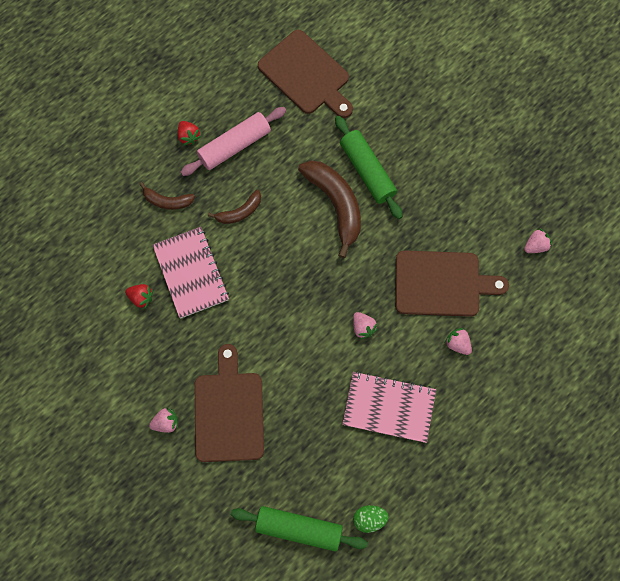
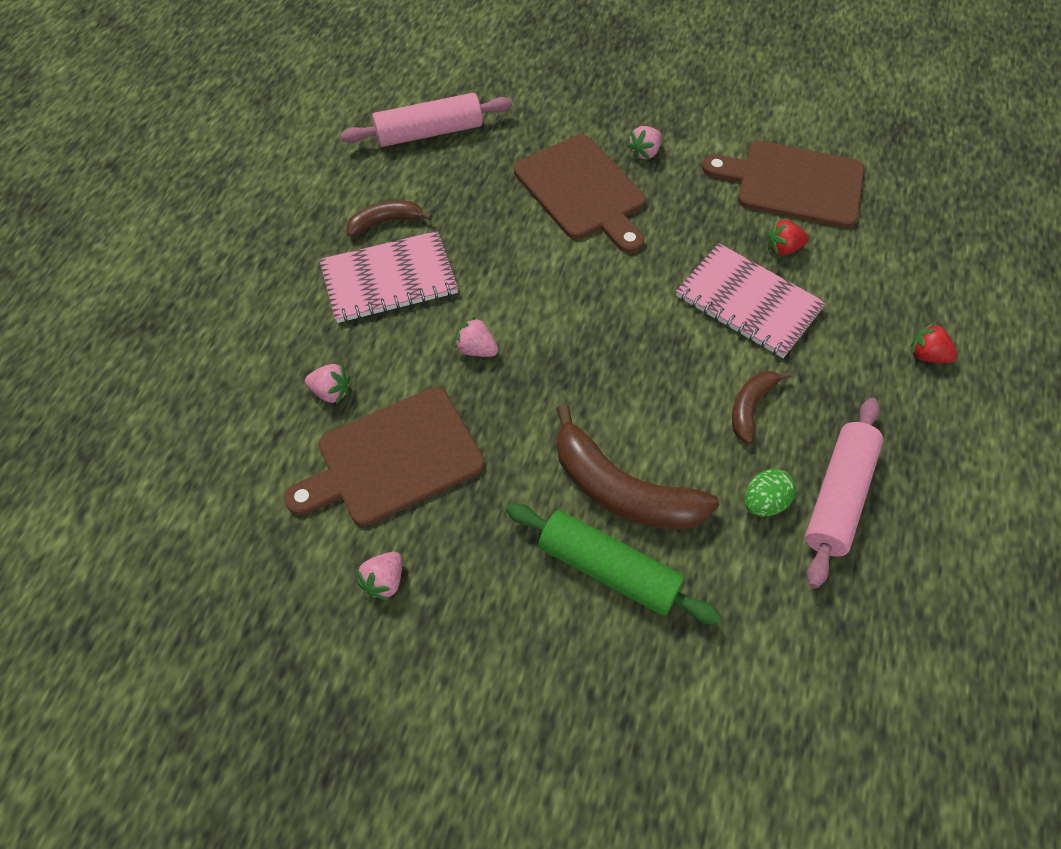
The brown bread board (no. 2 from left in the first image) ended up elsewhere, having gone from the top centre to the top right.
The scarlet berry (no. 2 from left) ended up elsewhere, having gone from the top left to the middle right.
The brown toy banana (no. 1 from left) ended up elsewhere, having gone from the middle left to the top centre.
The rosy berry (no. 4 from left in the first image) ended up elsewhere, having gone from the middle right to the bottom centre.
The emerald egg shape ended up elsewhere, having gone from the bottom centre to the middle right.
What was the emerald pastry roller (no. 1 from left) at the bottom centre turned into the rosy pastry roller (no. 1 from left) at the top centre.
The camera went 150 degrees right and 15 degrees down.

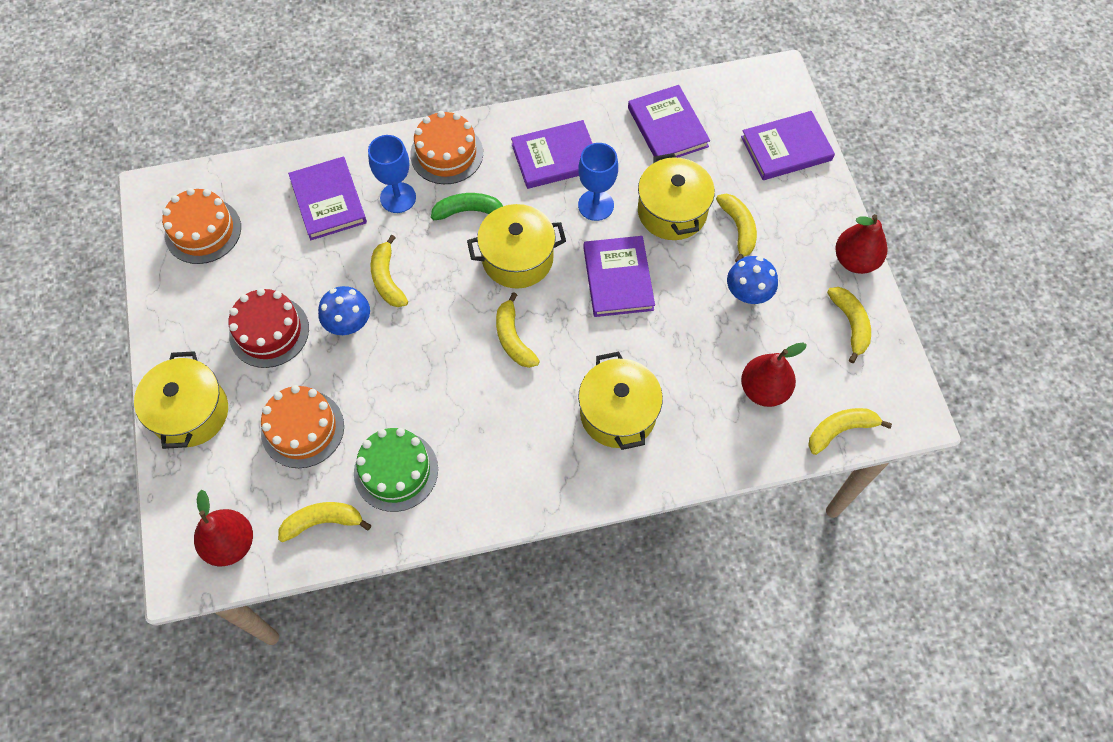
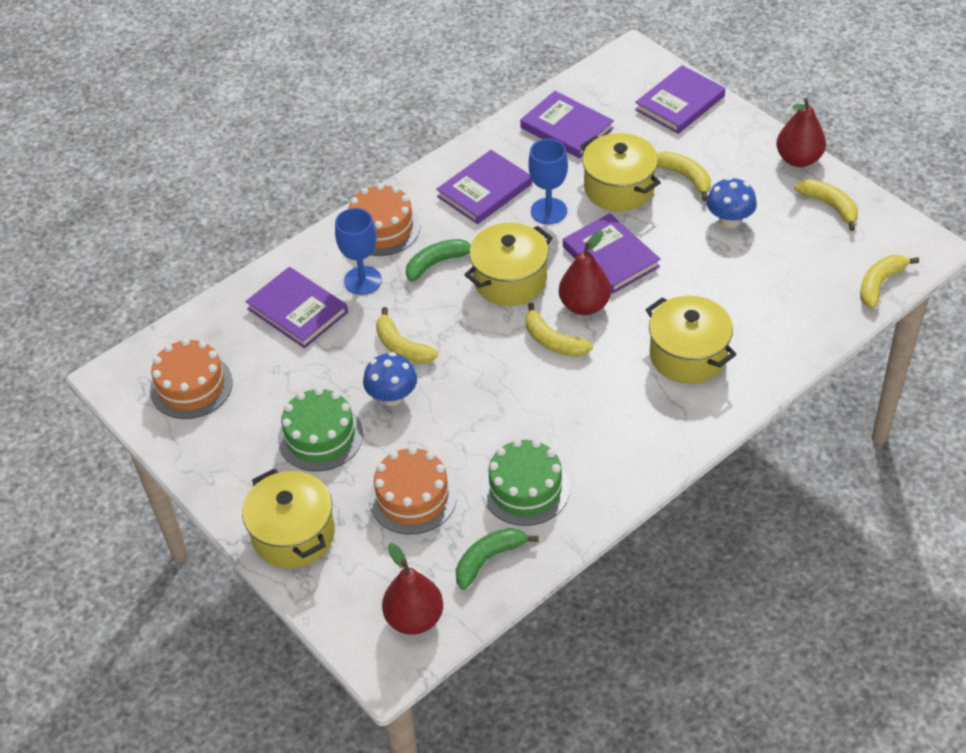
What was the scarlet gateau at the middle left turned into the emerald gateau (no. 1 from left) at the middle left.
The scarlet pear fruit (no. 2 from left) ended up elsewhere, having gone from the middle right to the centre.
What was the bright yellow toy banana (no. 1 from left) at the bottom left turned into the emerald toy banana (no. 2 from left) at the bottom centre.
The camera went 25 degrees left and 15 degrees down.

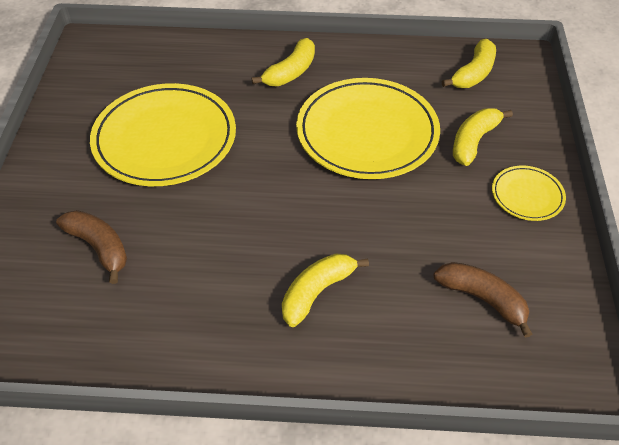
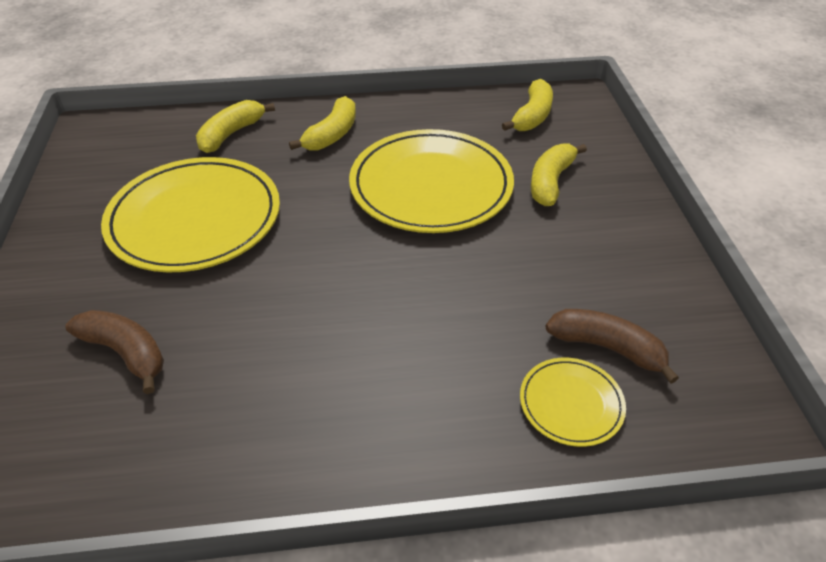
The bright yellow dinner plate (no. 3 from left) ended up elsewhere, having gone from the middle right to the bottom right.
The bright yellow toy banana (no. 2 from left in the first image) ended up elsewhere, having gone from the centre to the top left.
The camera went 10 degrees left and 5 degrees down.

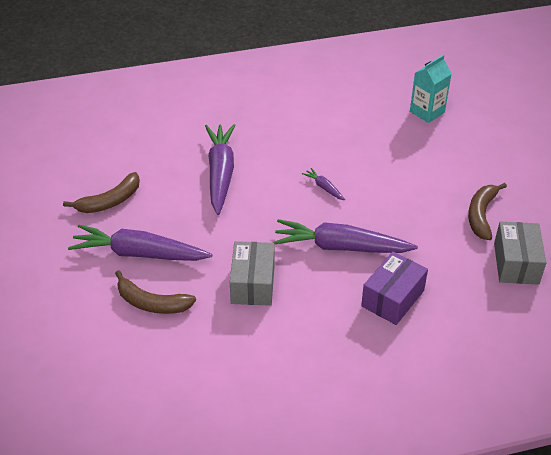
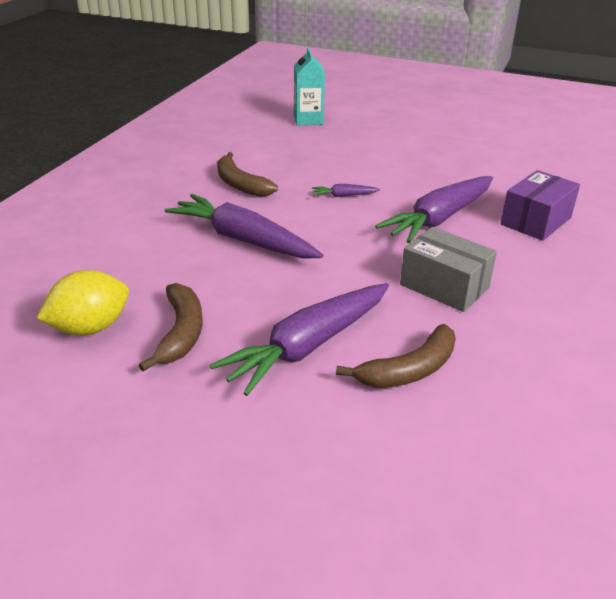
The brown toy banana (no. 3 from left in the first image) ended up elsewhere, having gone from the middle right to the top centre.
The second view lost the ash-grey package (no. 2 from left) at the middle right.
The royal purple package at the middle right ended up facing another way, 60 degrees clockwise from before.
The second view gained the bright yellow toy lemon at the middle left.
The camera went 55 degrees left and 10 degrees down.

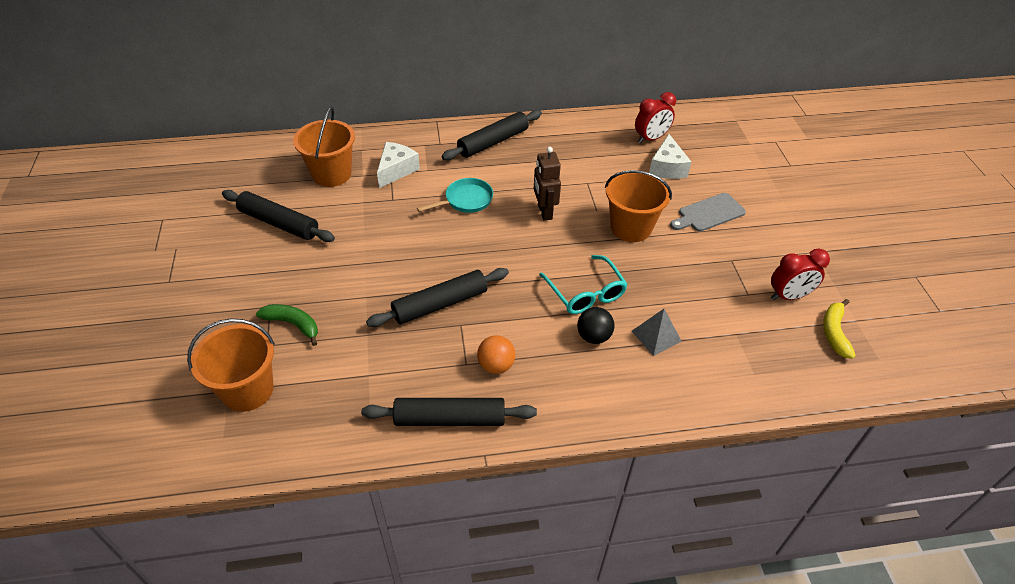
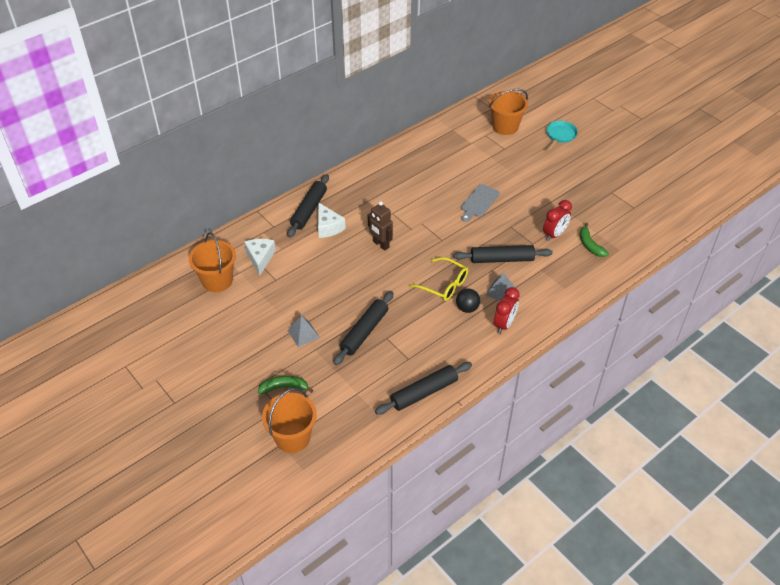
The scarlet bedside clock (no. 1 from left) ended up elsewhere, having gone from the top centre to the centre.
The pure white cheese wedge (no. 2 from left) ended up elsewhere, having gone from the top centre to the centre.
The orange-coloured pail (no. 3 from left) ended up elsewhere, having gone from the centre to the top centre.
The turquoise pan ended up elsewhere, having gone from the centre to the top right.
The ebony pastry roller (no. 1 from left in the first image) ended up elsewhere, having gone from the middle left to the centre.
What was the turquoise glasses at the centre turned into the bright yellow glasses at the centre.
What was the bright yellow toy banana at the middle right turned into the emerald toy banana (no. 2 from left) at the middle right.
The second view lost the orange-coloured ball at the centre.
The second view gained the ash-grey pyramid (no. 1 from left) at the centre.
The camera went 30 degrees left and 0 degrees up.

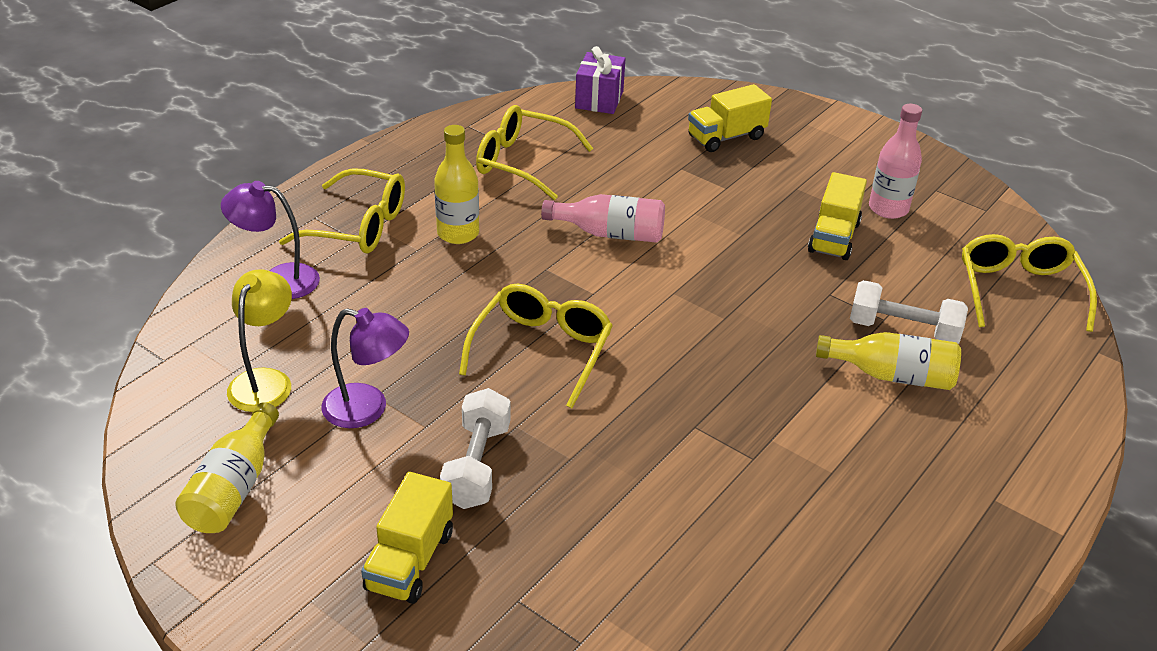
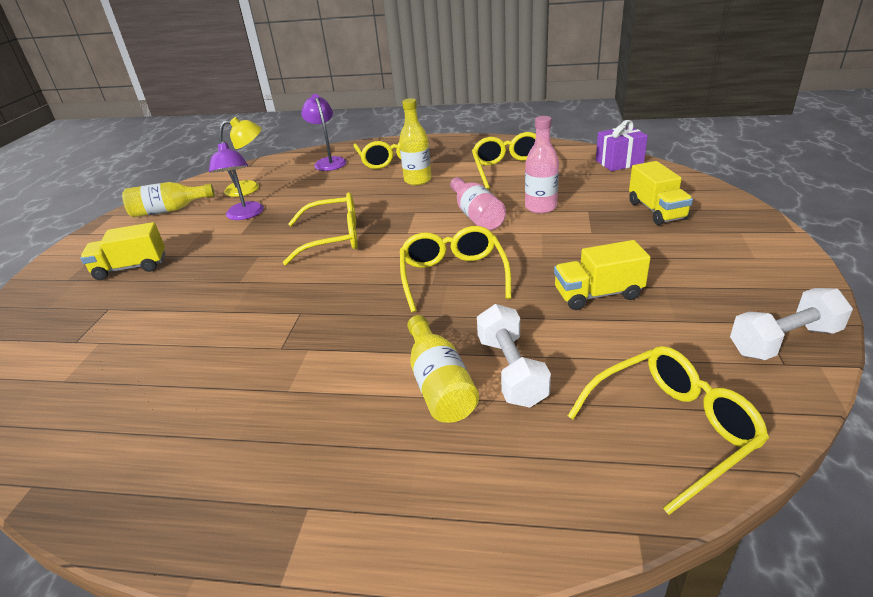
The bright yellow toy truck (no. 2 from left in the first image) at the top centre ended up facing another way, 135 degrees counterclockwise from before.
The rosy bottle (no. 2 from left) ended up elsewhere, having gone from the top right to the top centre.
The pure white free weight (no. 1 from left in the first image) ended up elsewhere, having gone from the bottom centre to the middle right.
The second view gained the bright yellow glasses (no. 3 from left) at the centre.
The camera went 65 degrees right and 5 degrees down.

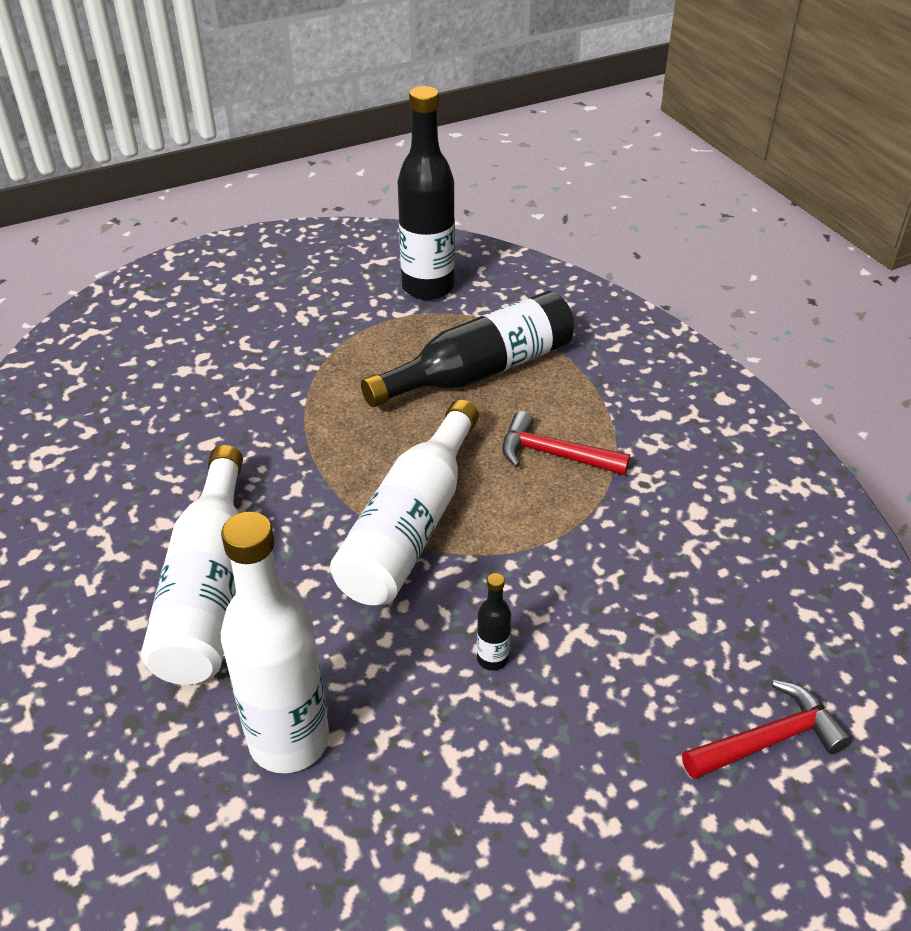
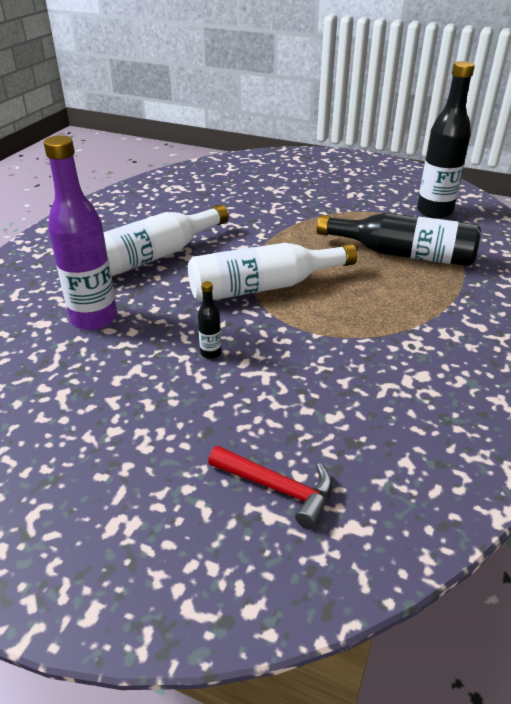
The second view lost the scarlet hammer (no. 1 from left) at the centre.
What was the pure white bottle (no. 2 from left) at the bottom left turned into the royal purple bottle at the top left.
The camera went 50 degrees right and 5 degrees down.

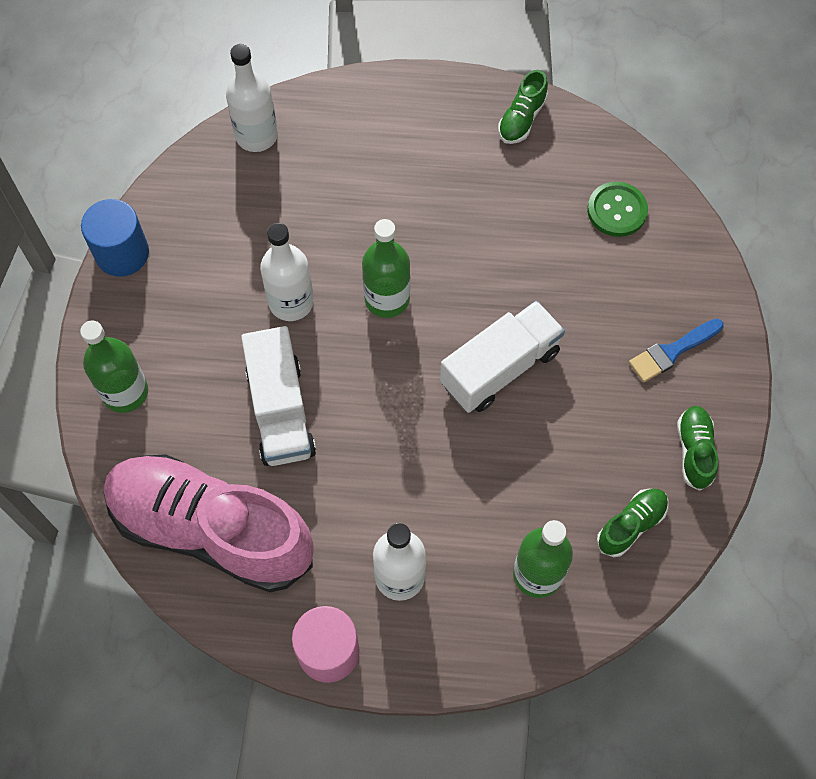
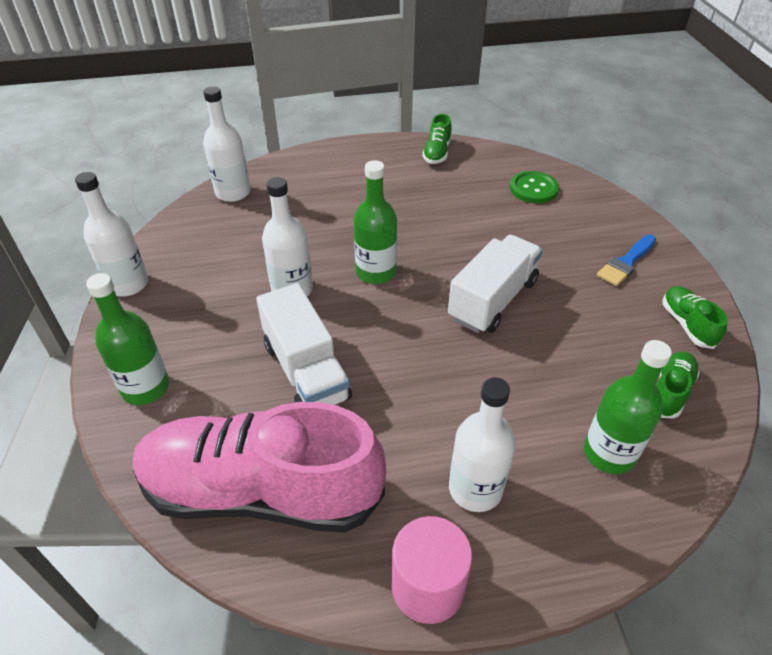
Where the cobalt cylinder stood at the top left, the pure white bottle (no. 1 from left) came to stand at the middle left.
The camera went 15 degrees left and 20 degrees down.

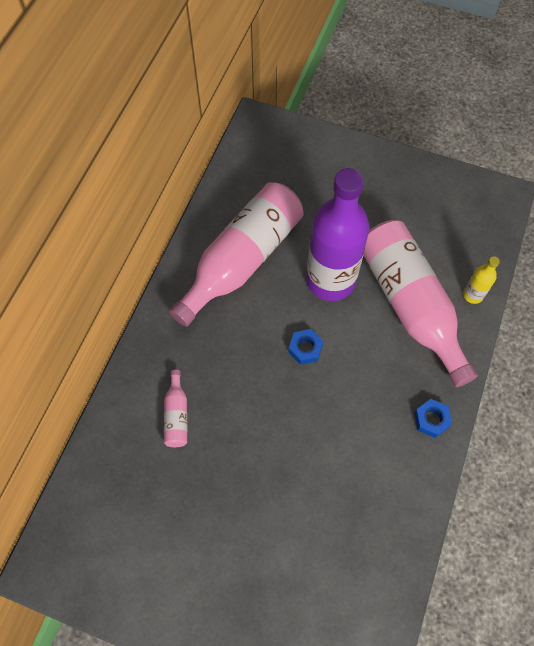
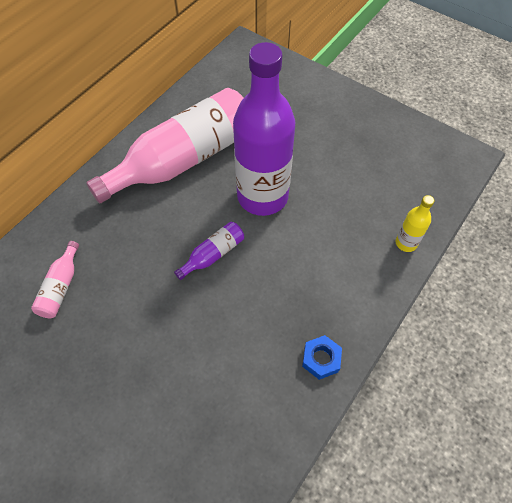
The second view lost the rosy bottle (no. 3 from left) at the middle right.
Where the cobalt nut (no. 1 from left) stood at the centre, the royal purple bottle (no. 1 from left) came to stand at the centre.
The camera went 15 degrees right and 5 degrees down.

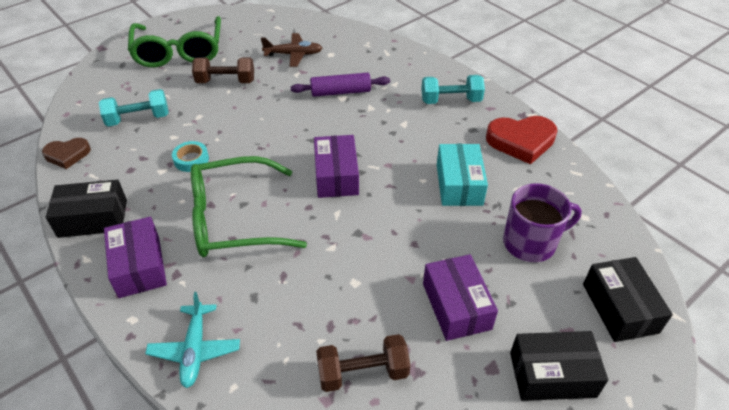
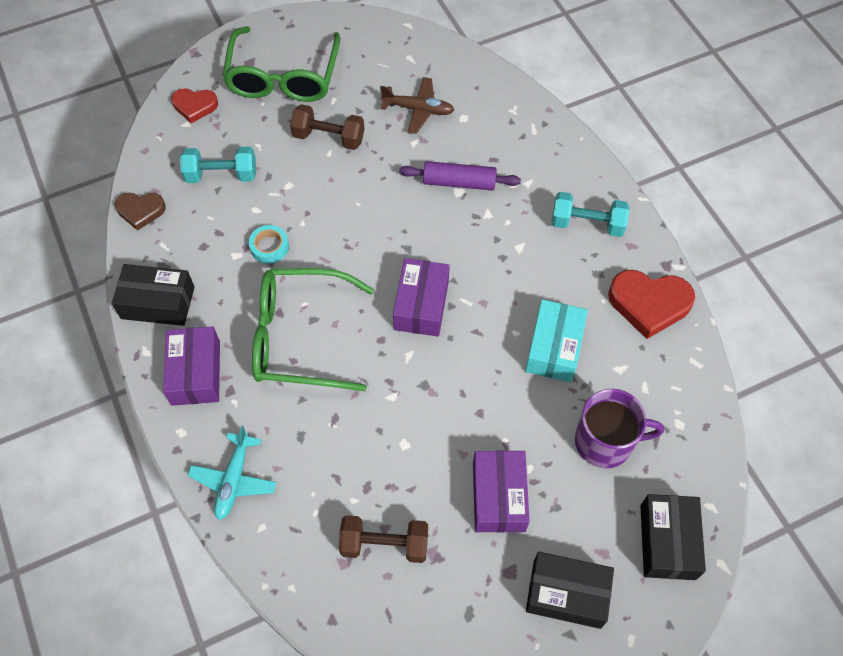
The second view gained the scarlet heart shape (no. 1 from left) at the top left.
The camera went 15 degrees right and 15 degrees up.

